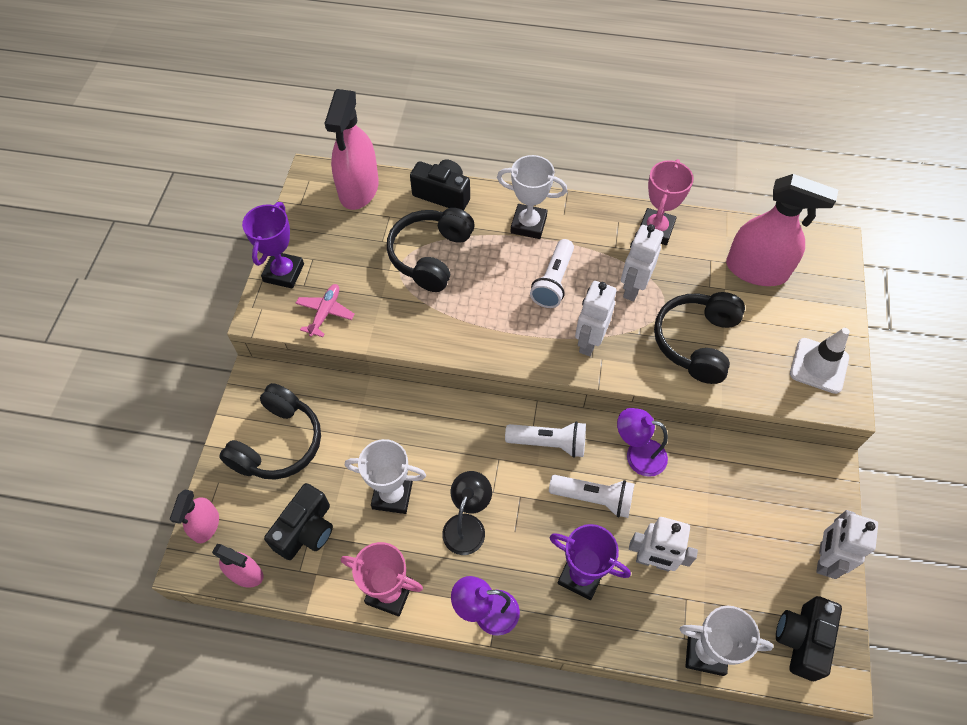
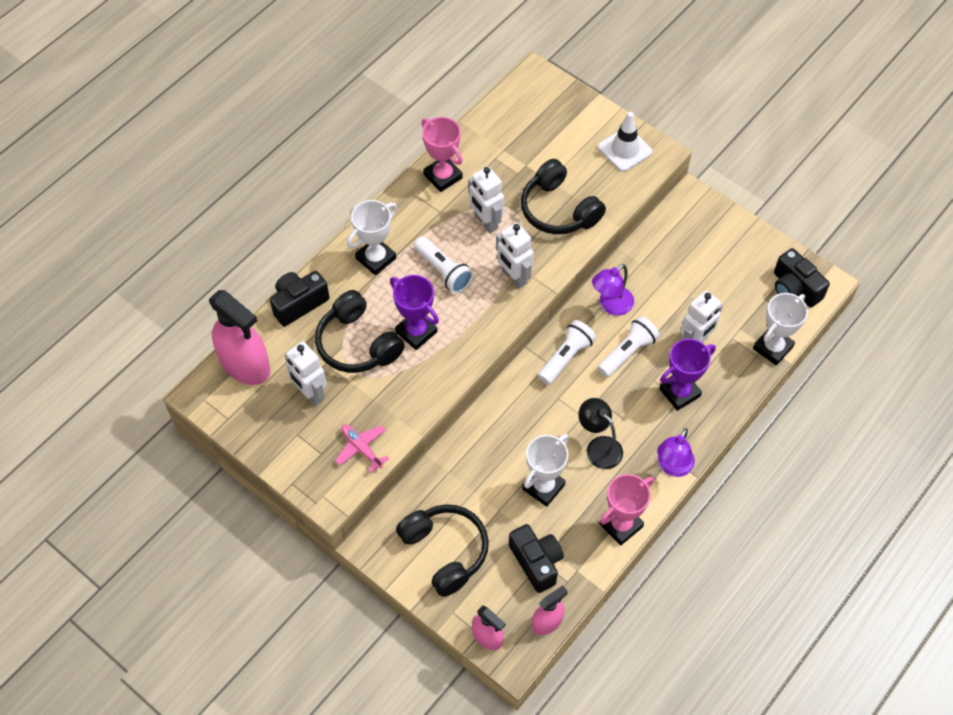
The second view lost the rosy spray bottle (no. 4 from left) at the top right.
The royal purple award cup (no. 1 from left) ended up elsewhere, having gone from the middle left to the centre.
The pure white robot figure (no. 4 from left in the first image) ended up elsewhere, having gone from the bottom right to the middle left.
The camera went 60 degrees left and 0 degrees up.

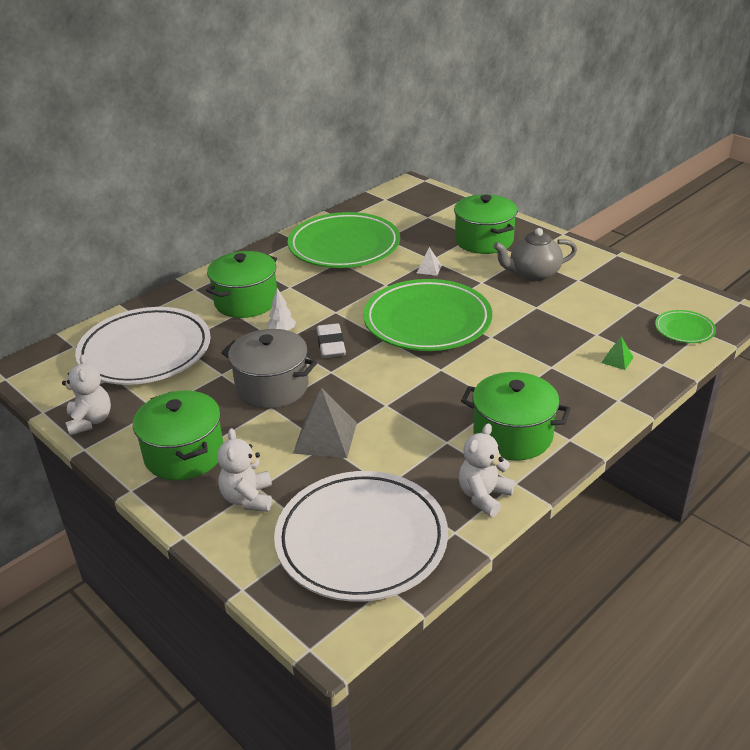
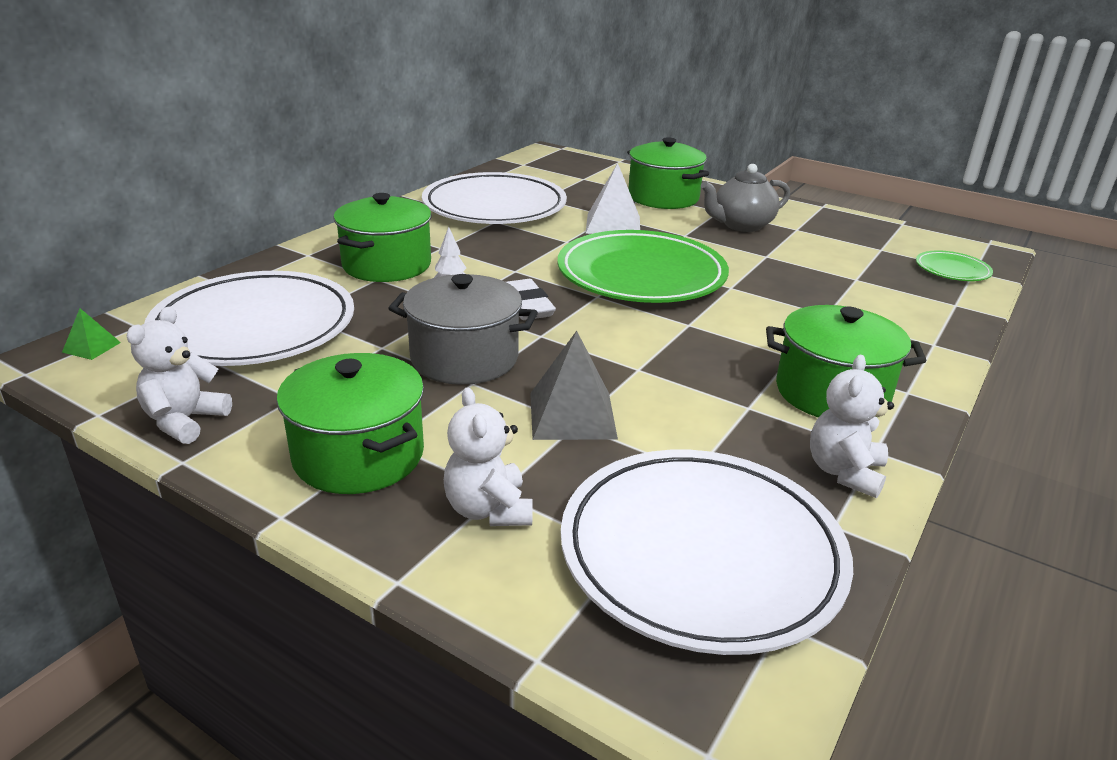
What was the emerald dinner plate (no. 1 from left) at the top centre turned into the pure white dinner plate (no. 2 from left) at the top centre.
The size of the pure white pyramid at the centre changed by a factor of 1.99.
The emerald pyramid ended up elsewhere, having gone from the middle right to the middle left.
The pure white teddy bear (no. 1 from left) at the middle left ended up facing another way, 135 degrees counterclockwise from before.
The camera went 15 degrees left and 5 degrees down.

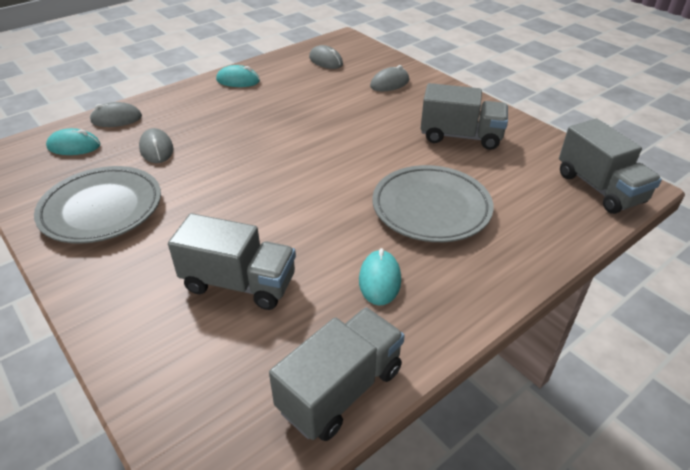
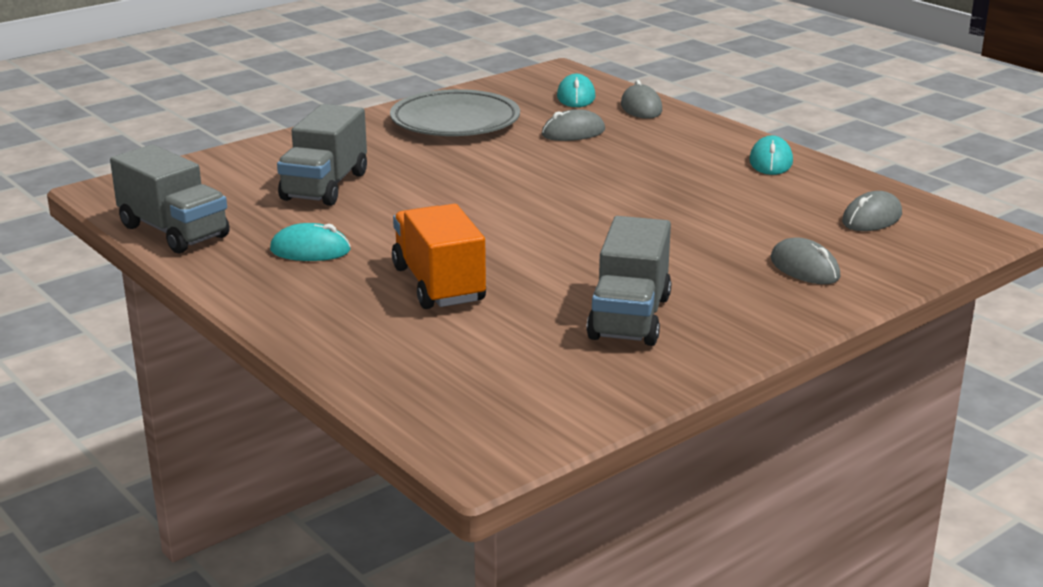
The second view lost the ash-grey toy truck (no. 4 from left) at the middle right.
Where the ash-grey dinner plate (no. 2 from left) stood at the centre, the orange-coloured toy truck came to stand at the centre.
The camera went 90 degrees right and 15 degrees down.

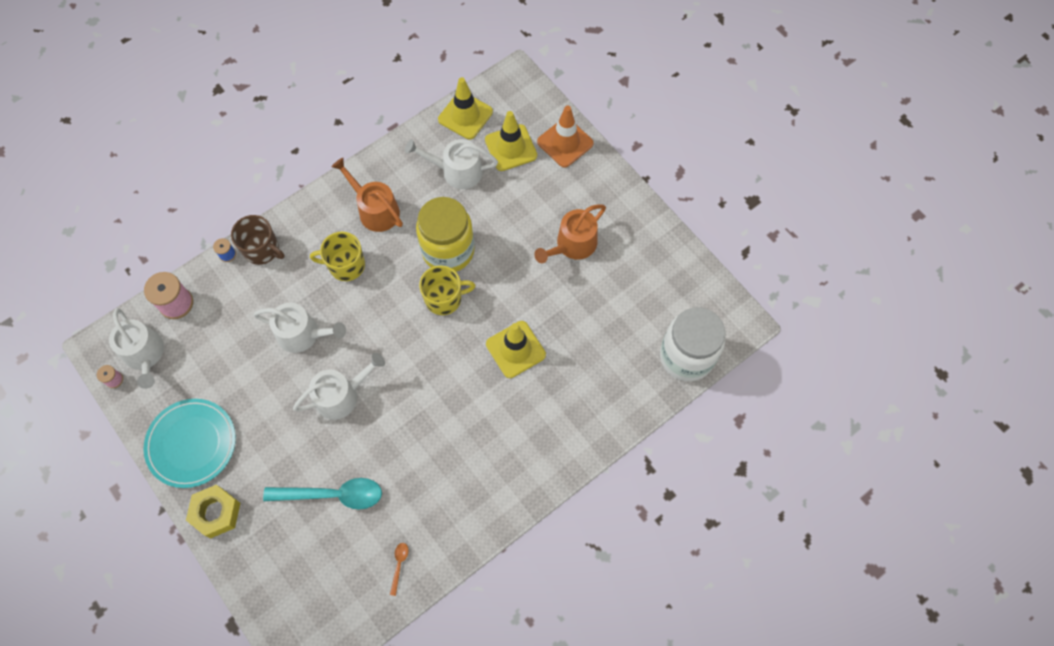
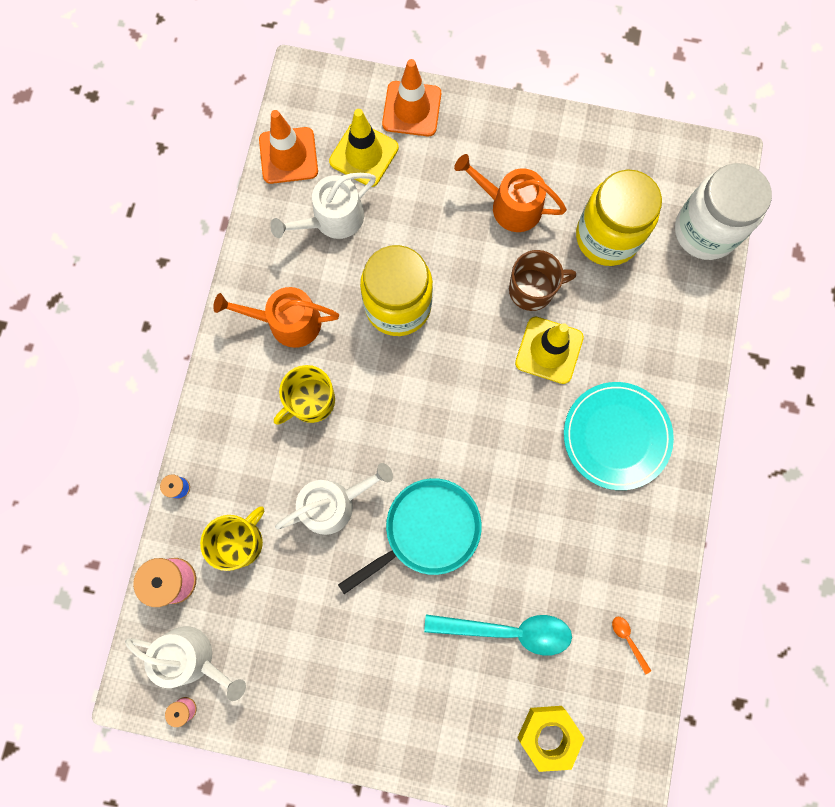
What was the bright yellow traffic cone (no. 1 from left) at the top centre turned into the orange-coloured traffic cone (no. 1 from left) at the top centre.
The orange-coloured sprinkling can (no. 2 from left) at the centre ended up facing another way, 105 degrees clockwise from before.
The brown coffee mug ended up elsewhere, having gone from the middle left to the centre.
The bright yellow coffee mug (no. 2 from left in the first image) ended up elsewhere, having gone from the centre to the bottom left.
Where the pure white sprinkling can (no. 3 from left) stood at the middle left, the turquoise pan came to stand at the centre.
The turquoise dinner plate ended up elsewhere, having gone from the bottom left to the middle right.
The turquoise tablespoon at the bottom left ended up facing another way, 45 degrees clockwise from before.
The bright yellow nut ended up elsewhere, having gone from the bottom left to the bottom centre.
The second view gained the bright yellow jam jar (no. 2 from left) at the top right.
The camera went 40 degrees left and 10 degrees up.

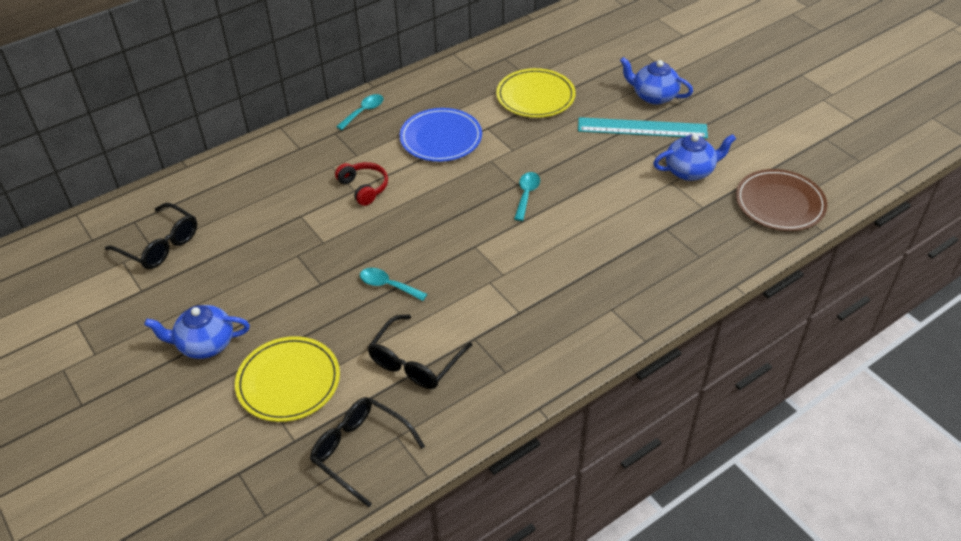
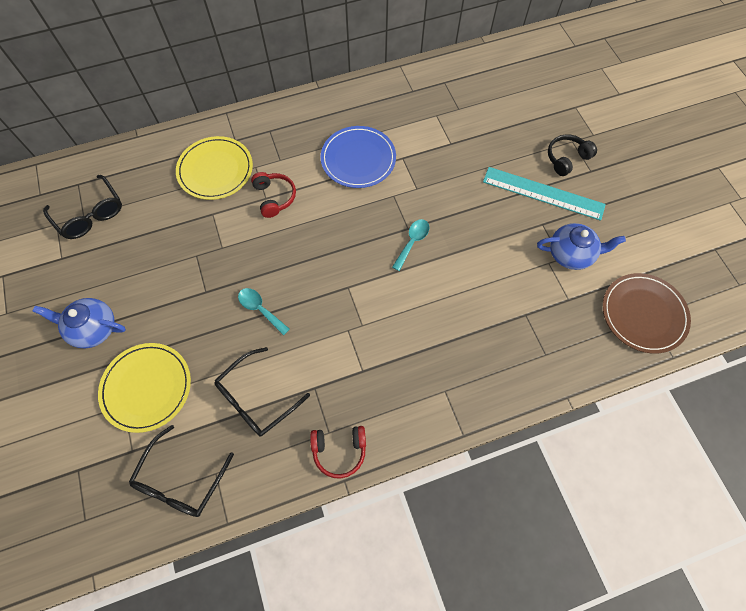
Where the cobalt china teapot (no. 2 from left) stood at the top right, the ebony headphones came to stand at the top right.
The bright yellow dinner plate (no. 2 from left) ended up elsewhere, having gone from the top centre to the top left.
The second view lost the turquoise tablespoon (no. 1 from left) at the top centre.
The ebony glasses (no. 2 from left) at the bottom centre ended up facing another way, 120 degrees counterclockwise from before.
The second view gained the scarlet headphones (no. 2 from left) at the bottom centre.
The camera went 15 degrees right and 20 degrees up.

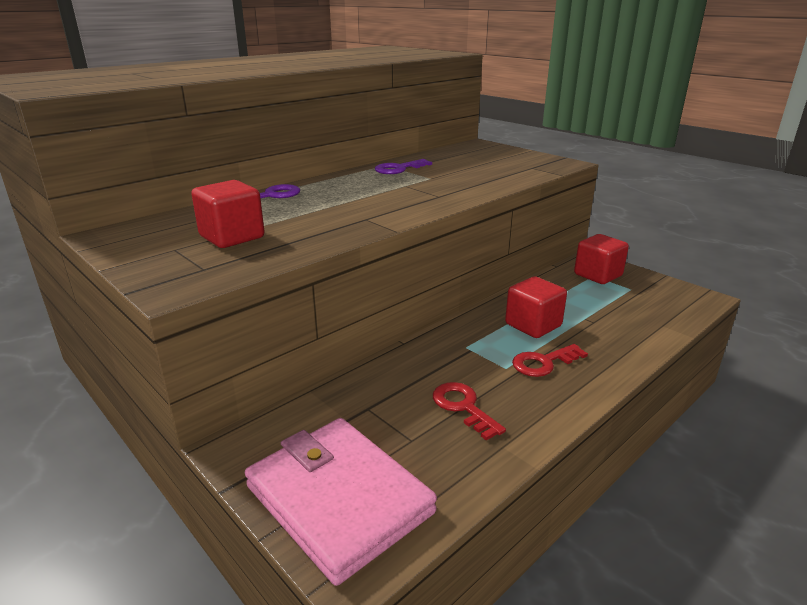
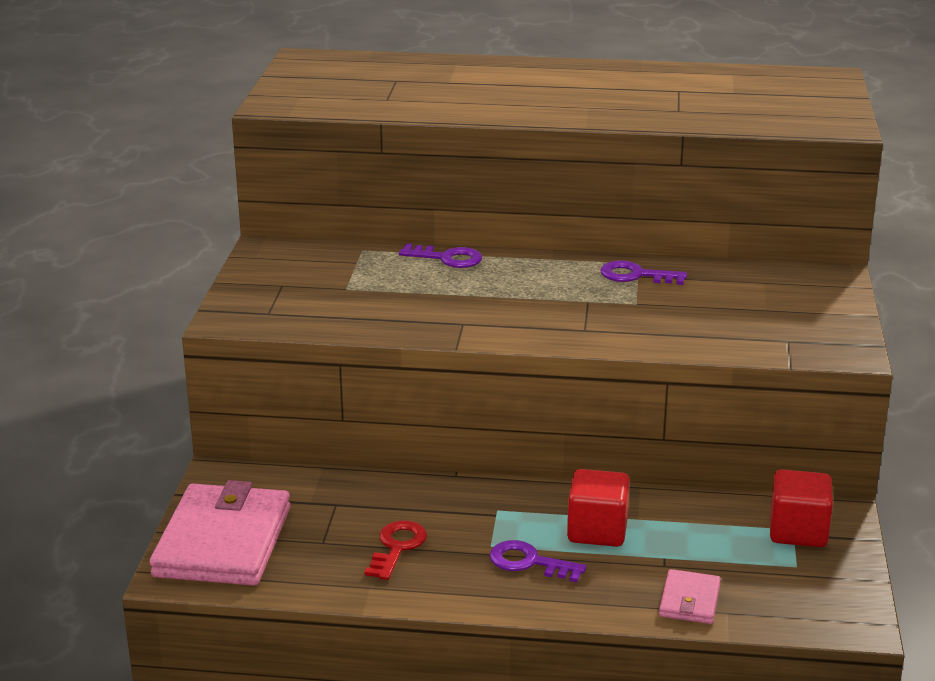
The second view lost the scarlet block (no. 1 from left) at the middle left.
What was the scarlet door key (no. 2 from left) at the middle right turned into the royal purple door key (no. 2 from left) at the bottom centre.
The second view gained the rosy wallet (no. 2 from left) at the bottom right.
The camera went 50 degrees right and 0 degrees up.

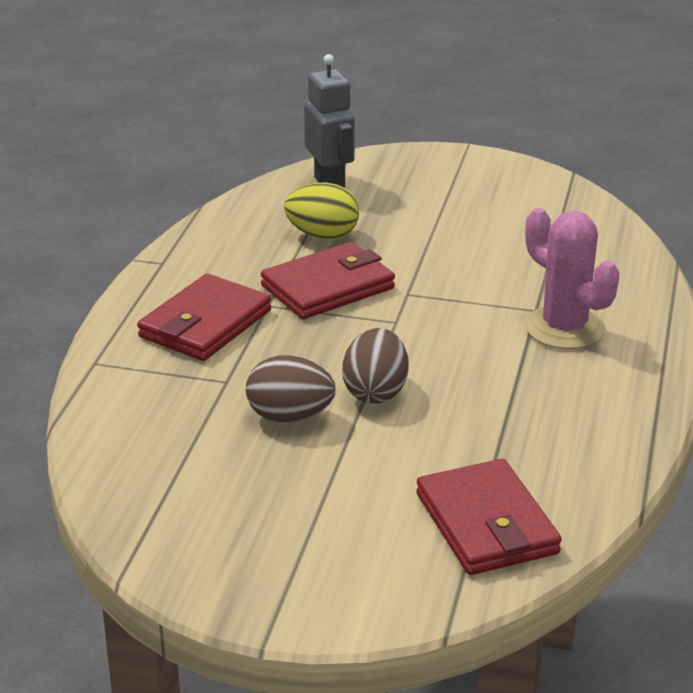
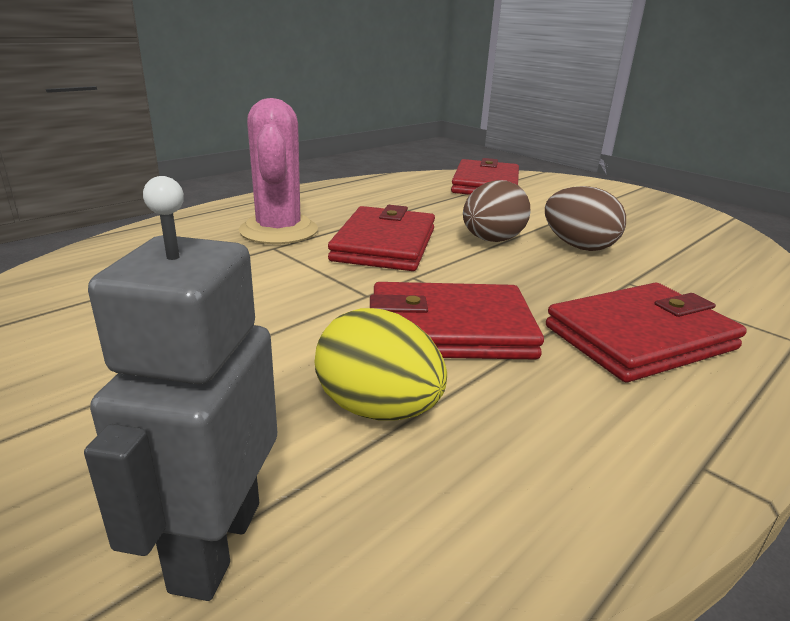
The second view gained the scarlet wallet (no. 1 from left) at the centre.
The camera went 150 degrees left and 5 degrees down.

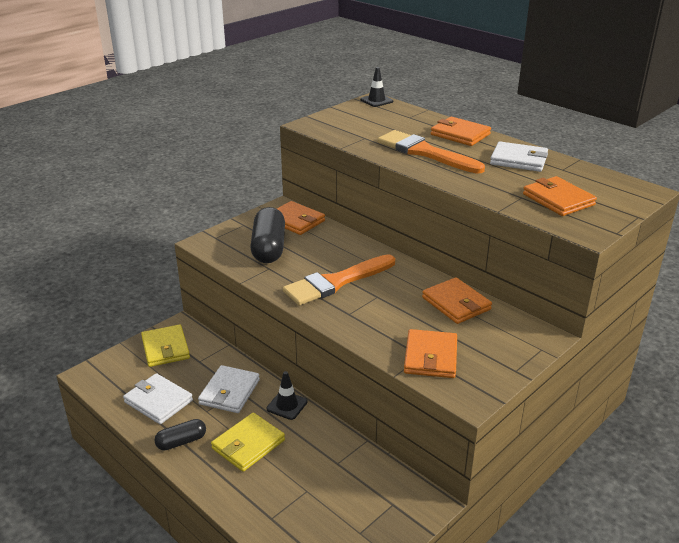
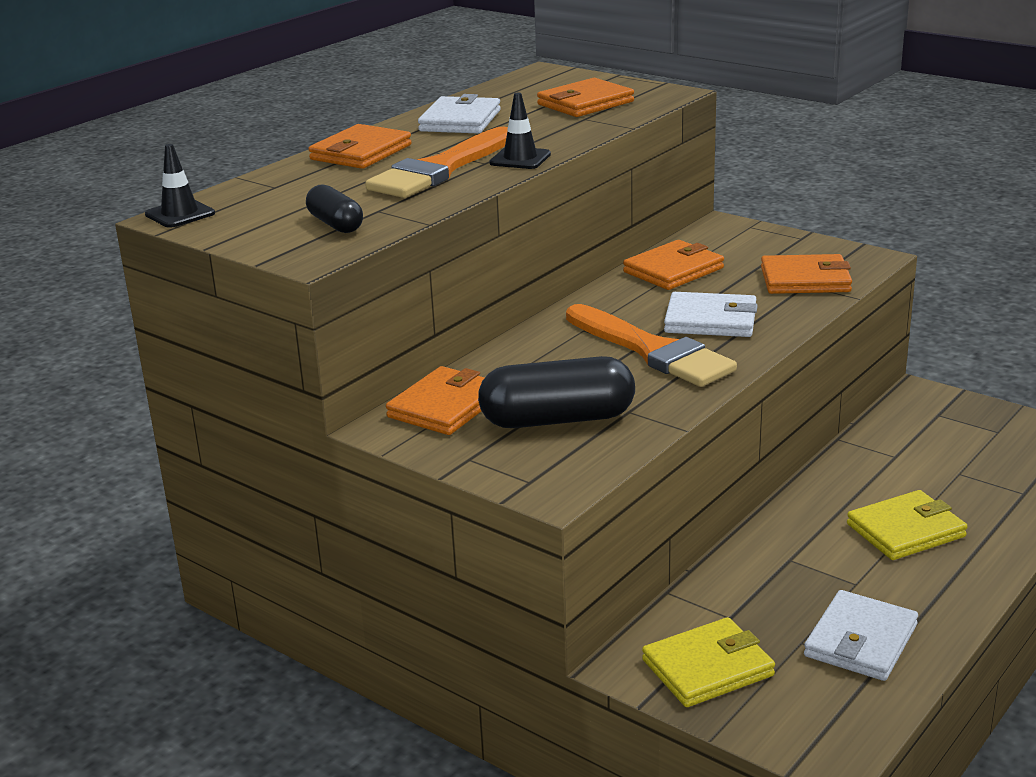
The pure white wallet (no. 2 from left) ended up elsewhere, having gone from the bottom centre to the middle right.
The ebony traffic cone (no. 1 from left in the first image) ended up elsewhere, having gone from the bottom centre to the top centre.
The bright yellow wallet (no. 2 from left) at the bottom centre ended up facing another way, 60 degrees counterclockwise from before.
The ebony pill (no. 1 from left) ended up elsewhere, having gone from the bottom left to the top left.
The camera went 95 degrees left and 5 degrees down.

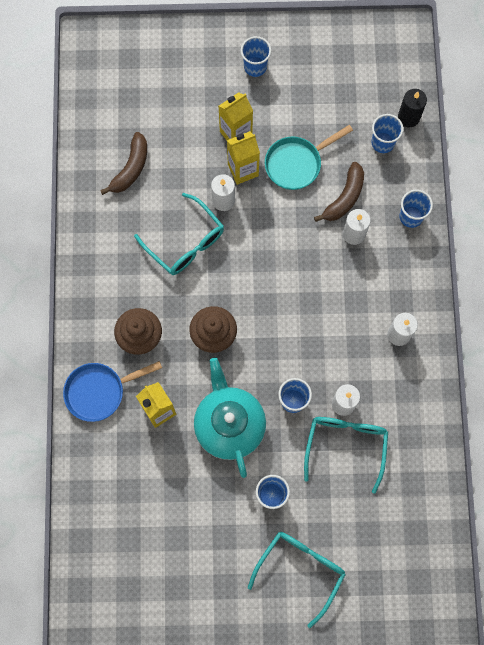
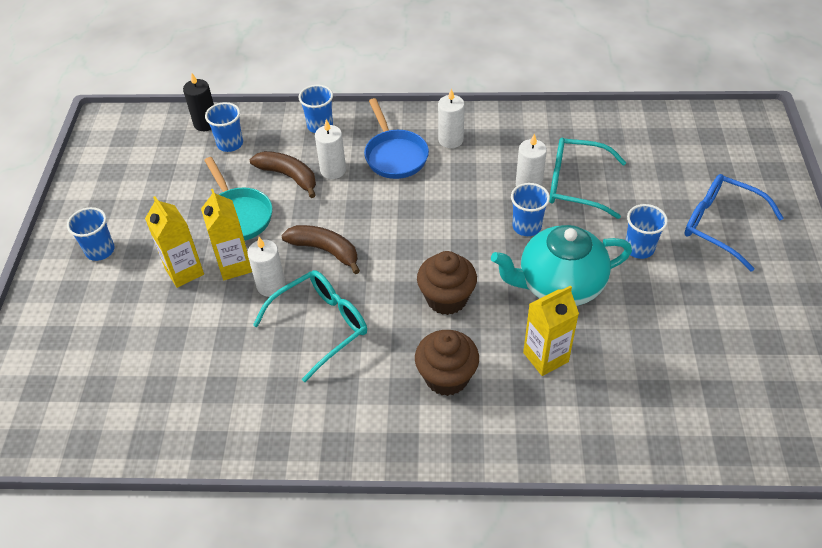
The brown toy banana (no. 1 from left in the first image) ended up elsewhere, having gone from the top left to the centre.
The cobalt pan ended up elsewhere, having gone from the middle left to the top centre.
What was the turquoise glasses (no. 2 from left) at the bottom centre turned into the cobalt glasses at the middle right.
The camera went 85 degrees left and 25 degrees down.

